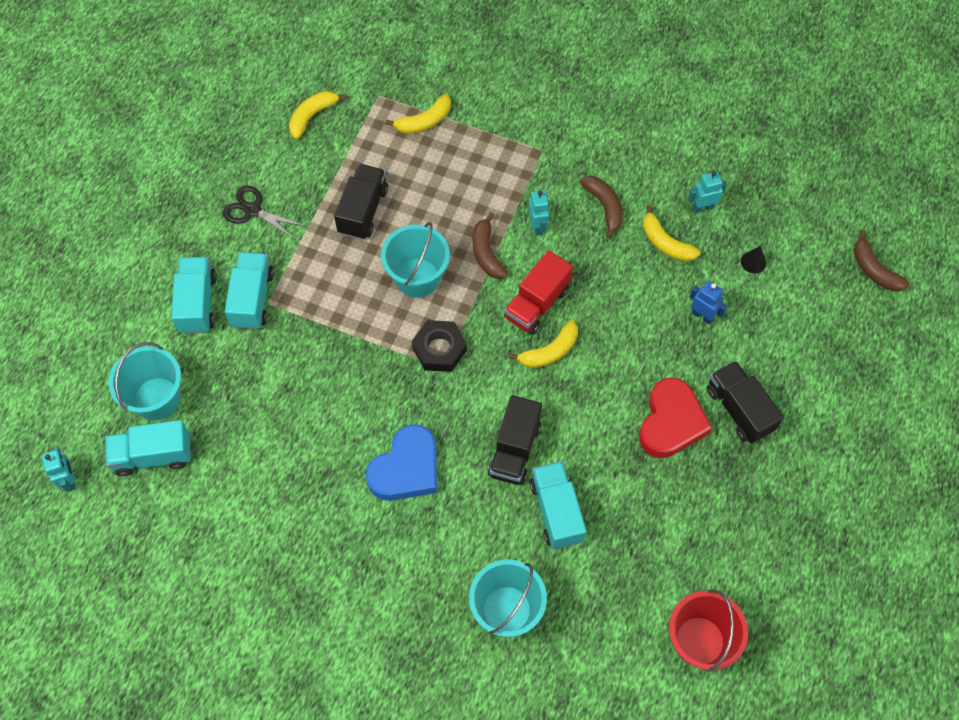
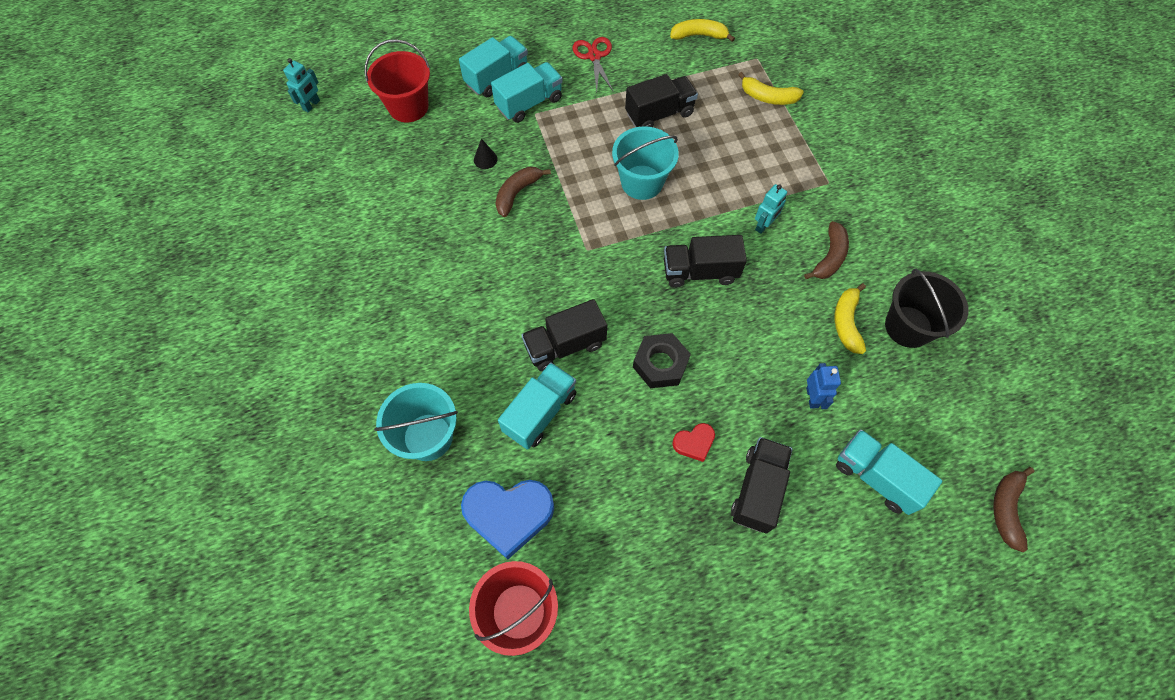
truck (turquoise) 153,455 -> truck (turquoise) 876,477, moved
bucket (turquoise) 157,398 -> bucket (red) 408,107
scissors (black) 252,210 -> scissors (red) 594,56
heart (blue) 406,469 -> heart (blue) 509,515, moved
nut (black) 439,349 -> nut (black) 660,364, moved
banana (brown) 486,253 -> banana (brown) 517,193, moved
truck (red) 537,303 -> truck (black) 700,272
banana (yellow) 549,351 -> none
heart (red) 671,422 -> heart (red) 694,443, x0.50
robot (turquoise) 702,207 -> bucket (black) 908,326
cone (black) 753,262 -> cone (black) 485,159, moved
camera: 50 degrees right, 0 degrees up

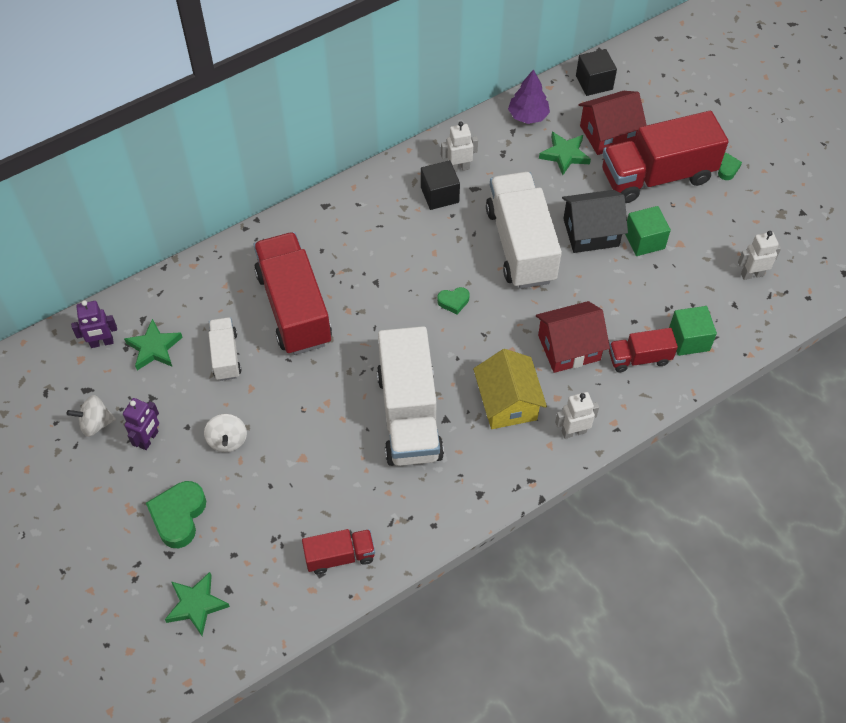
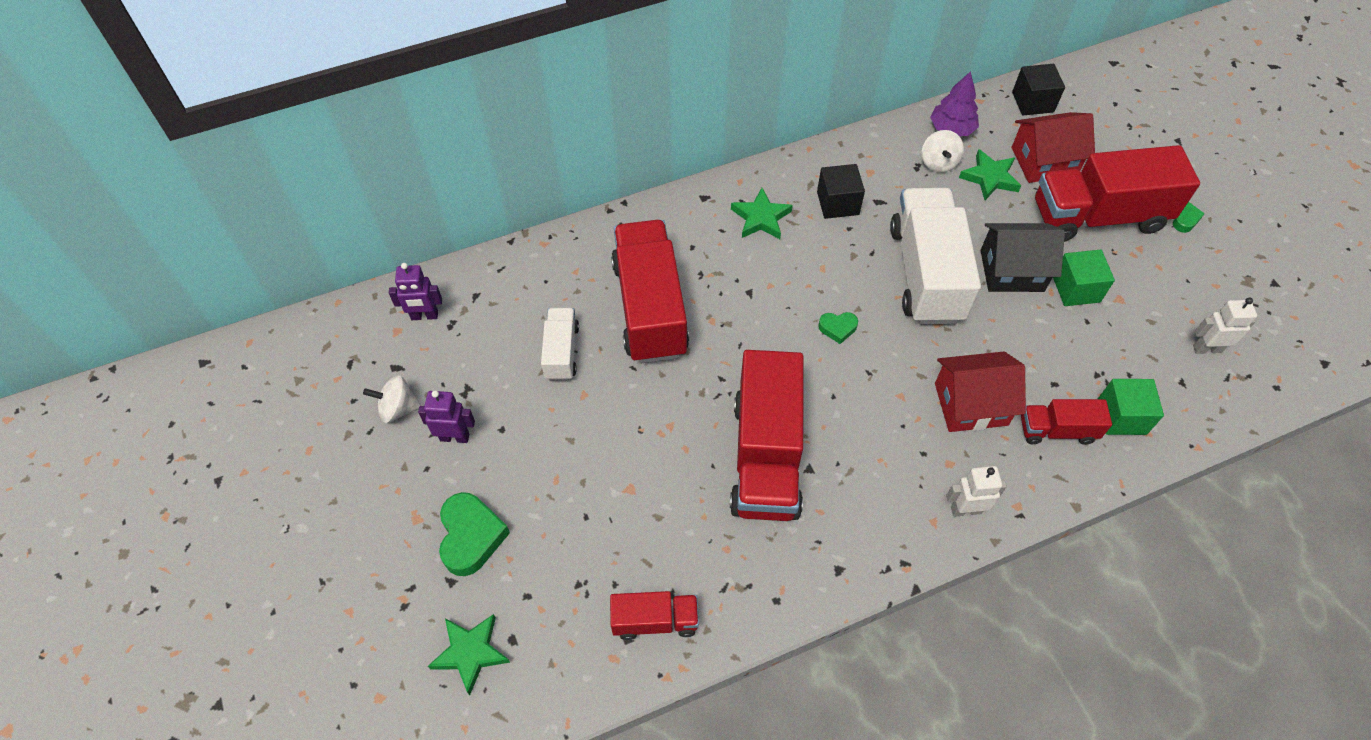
robot (purple) 149,439 -> robot (purple) 455,437, 120 degrees counterclockwise
star (green) 154,348 -> star (green) 761,218, moved
heart (green) 178,516 -> heart (green) 471,536, 150 degrees clockwise
spinning top (white) 227,440 -> spinning top (white) 938,163, moved
truck (white) 409,415 -> truck (red) 766,456
robot (white) 458,168 -> none
house (yellow) 507,402 -> none
camera: 10 degrees right, 0 degrees up

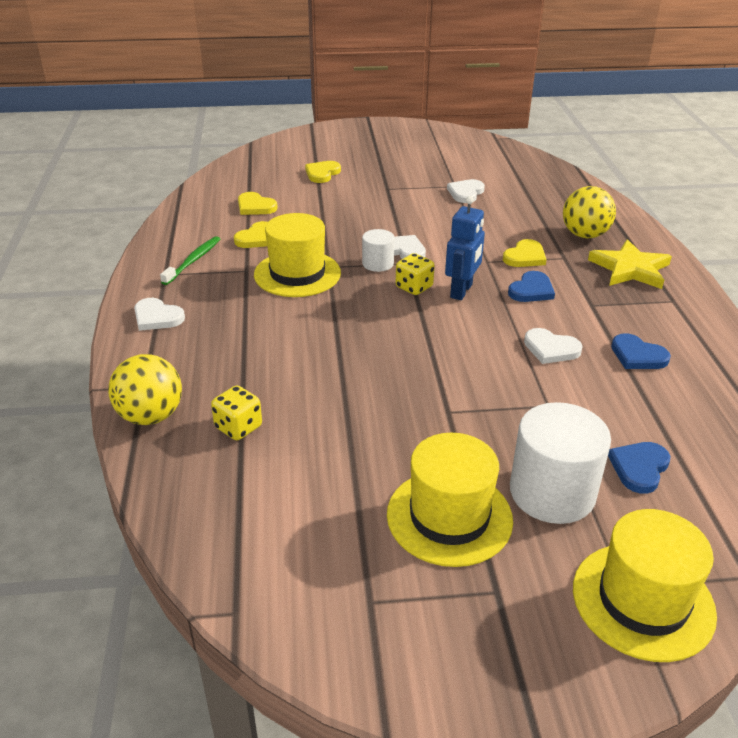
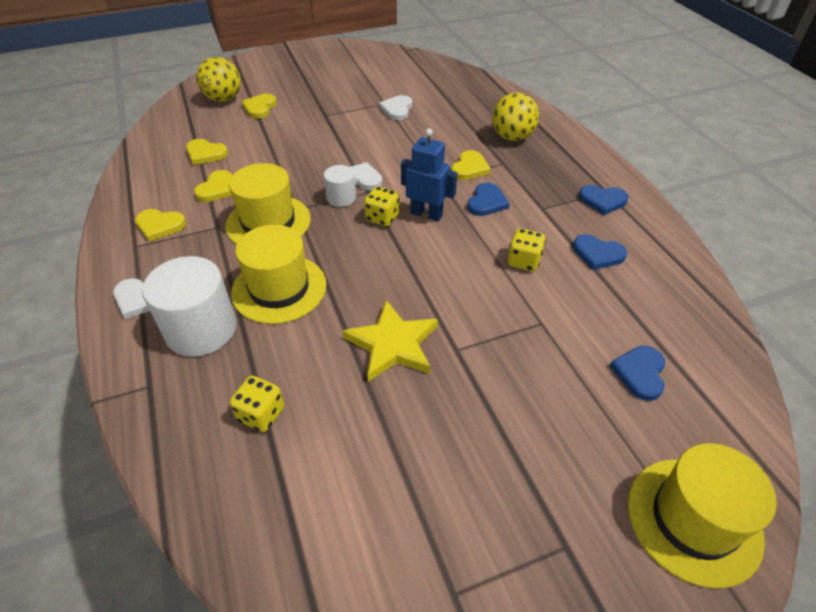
ball (yellow) 151,416 -> ball (yellow) 223,99, moved
toothbrush (green) 193,261 -> heart (yellow) 160,225
hat (yellow) 449,517 -> hat (yellow) 279,288, moved
robot (blue) 461,291 -> robot (blue) 426,214, 75 degrees counterclockwise
cylinder (white) 552,492 -> cylinder (white) 201,329, moved
heart (white) 551,349 -> dice (yellow) 523,261
star (yellow) 630,269 -> star (yellow) 393,344, moved
none -> heart (blue) 602,200
camera: 15 degrees left, 10 degrees up

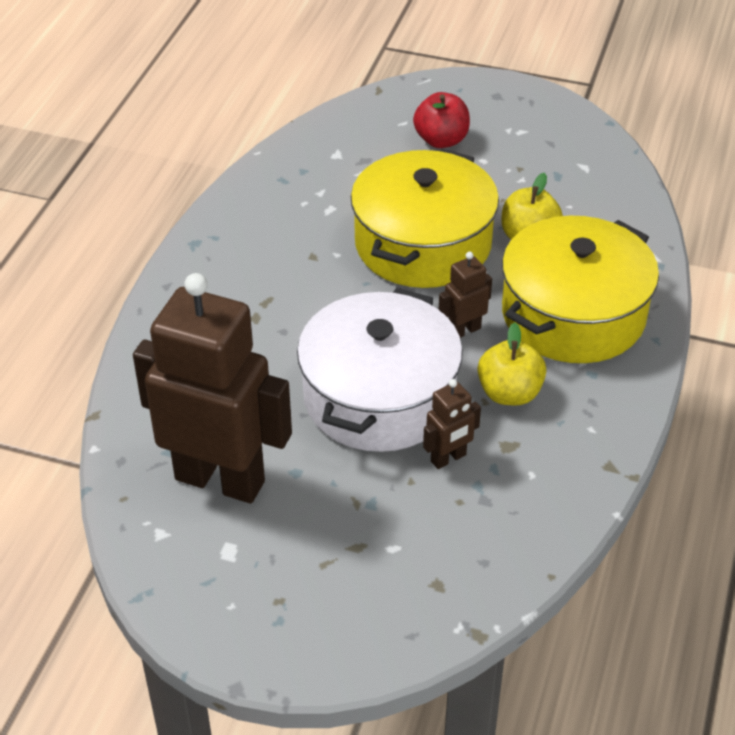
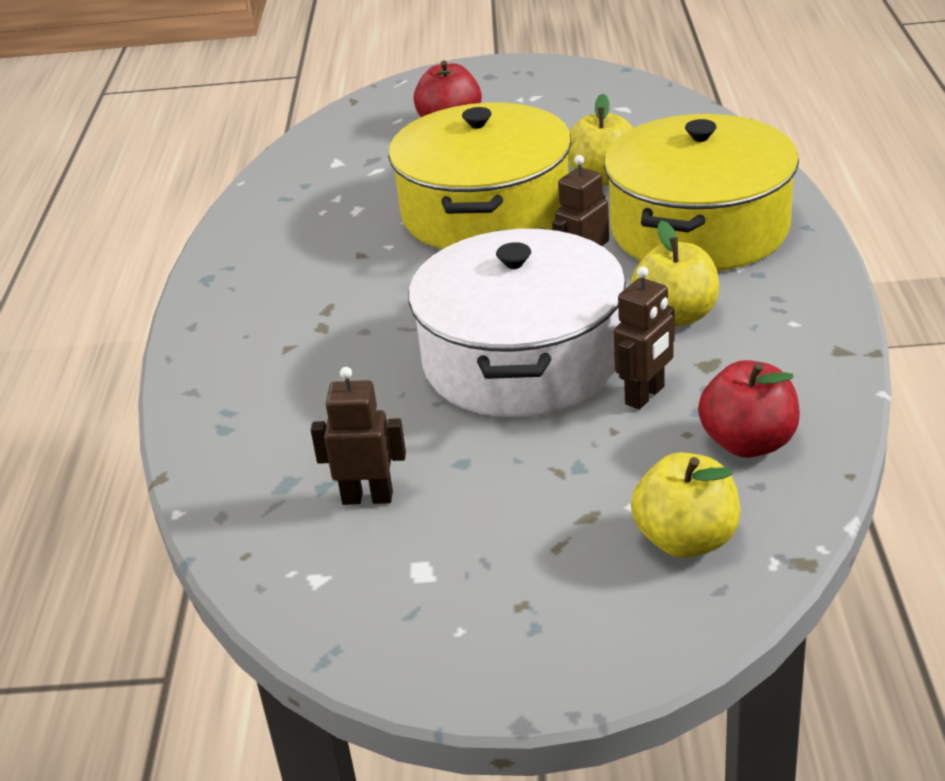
robot (brown) 220,479 -> robot (brown) 367,497, x0.42
none -> apple (yellow) 686,540
none -> apple (red) 748,443
camera: 15 degrees left, 10 degrees down

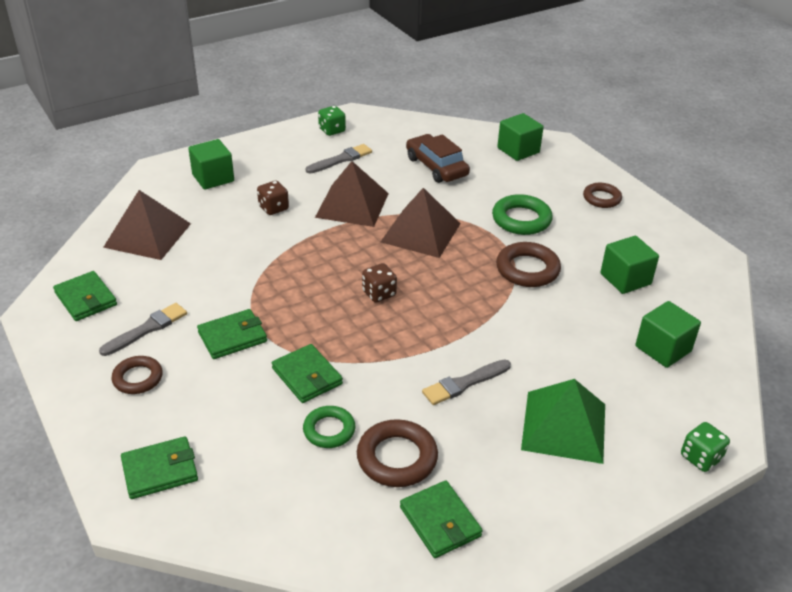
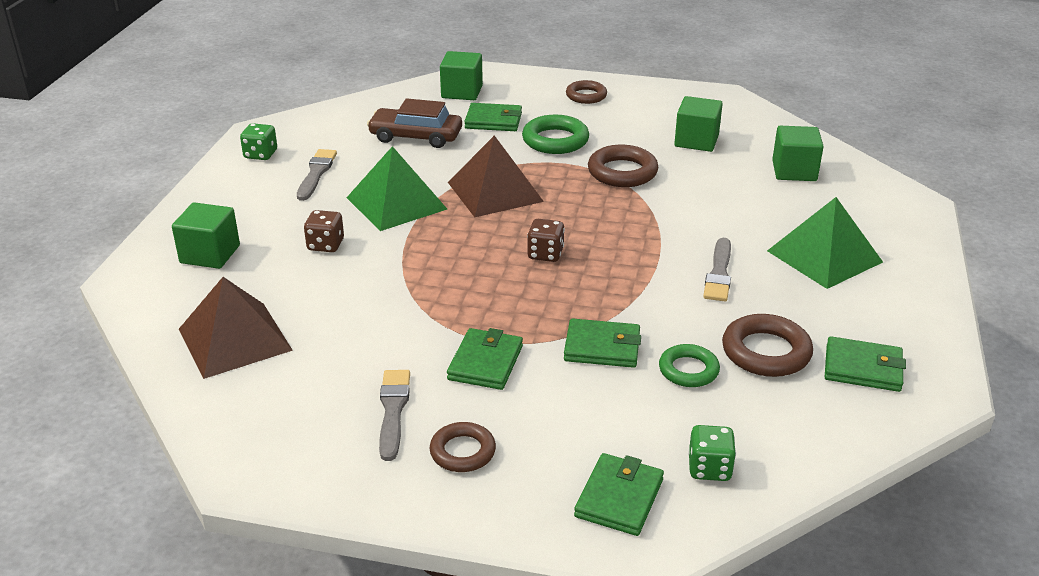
wallet (green) 86,299 -> wallet (green) 493,121, moved
pyramid (brown) 352,205 -> pyramid (green) 396,203
dice (green) 700,458 -> dice (green) 709,468, moved
camera: 45 degrees left, 5 degrees down

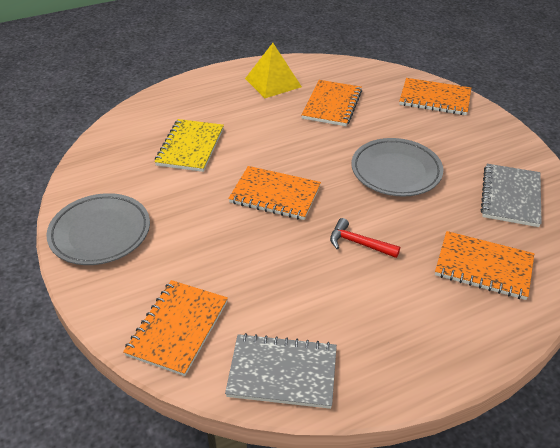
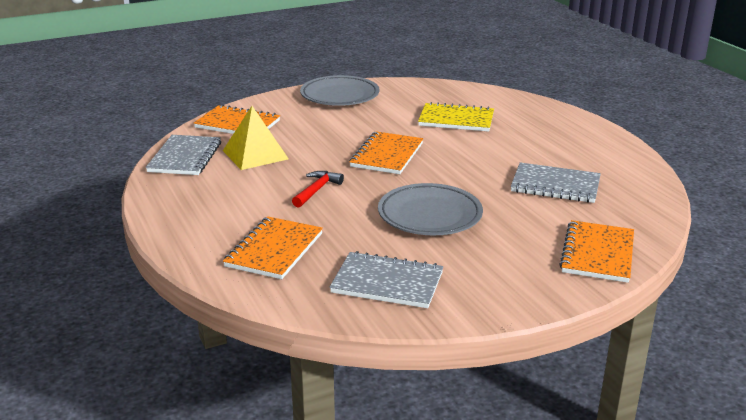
pyramid (yellow) 273,82 -> pyramid (yellow) 255,154, moved
notebook (orange) 332,105 -> notebook (grey) 555,185
camera: 90 degrees right, 15 degrees down

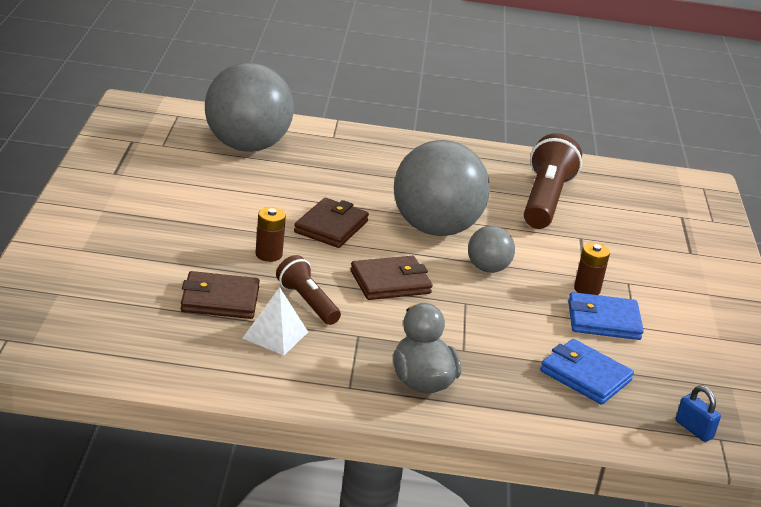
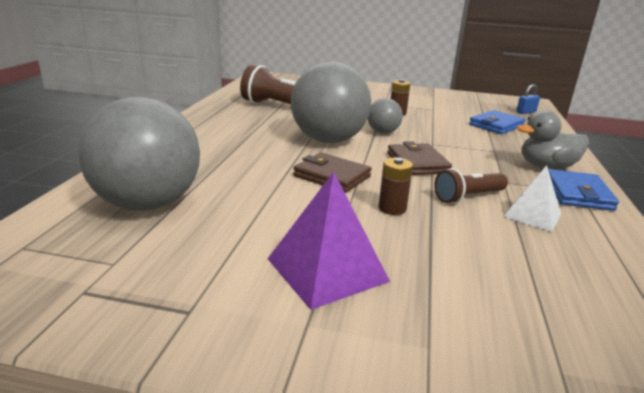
wallet (brown) 220,300 -> none
wallet (blue) 603,320 -> wallet (blue) 578,194, moved
none -> pyramid (purple) 327,270
camera: 80 degrees left, 5 degrees down

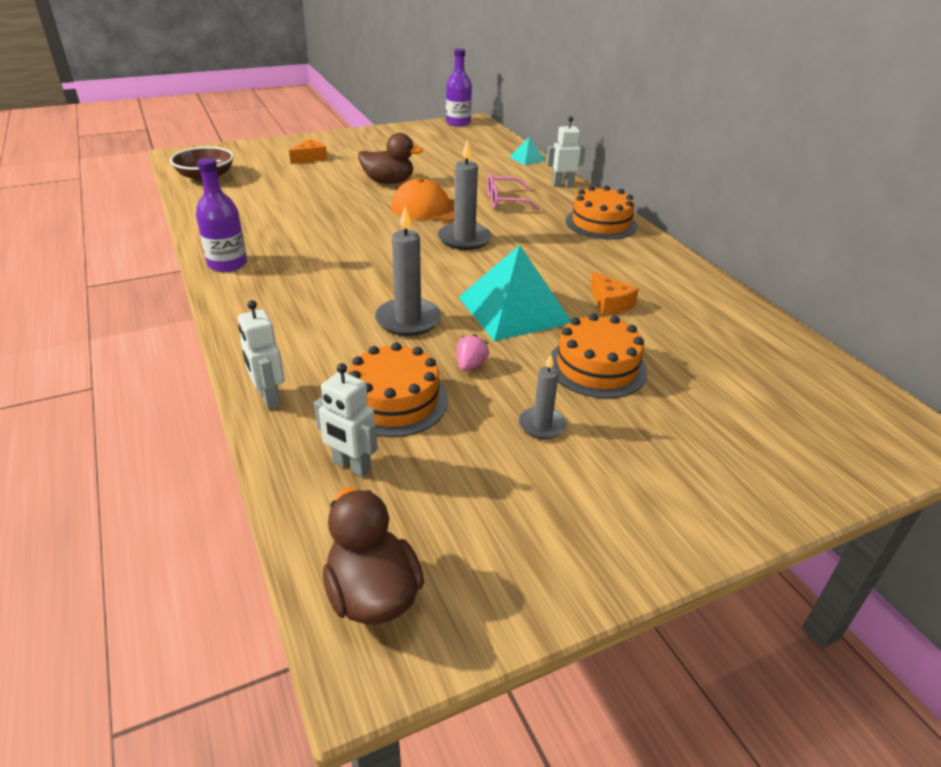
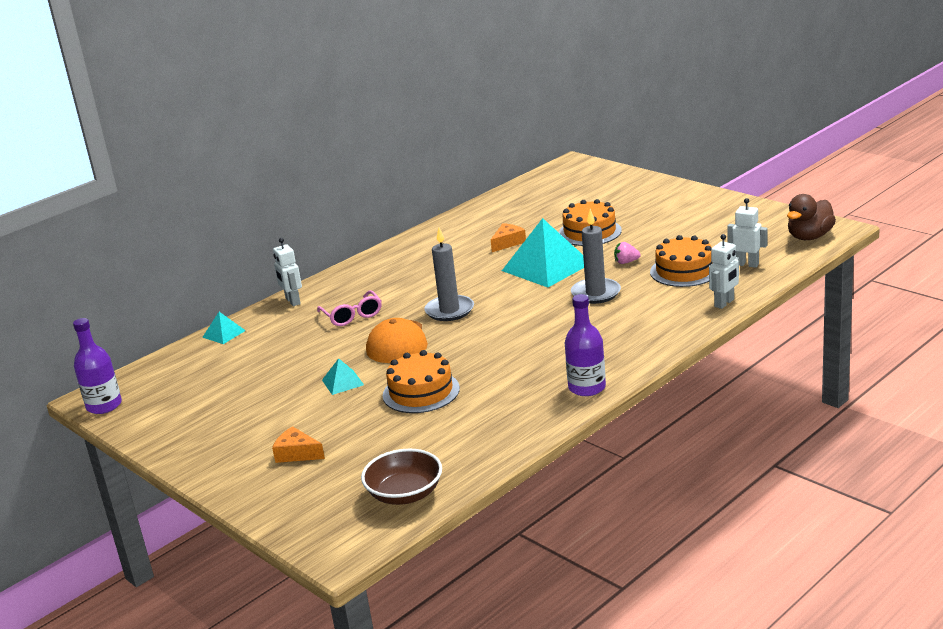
robot (white) 351,466 -> robot (white) 747,264, 75 degrees counterclockwise
duck (brown) 388,182 -> pyramid (turquoise) 342,382
candle (grey) 542,425 -> none
cake (orange) 601,223 -> cake (orange) 421,392, moved
camera: 105 degrees left, 10 degrees down

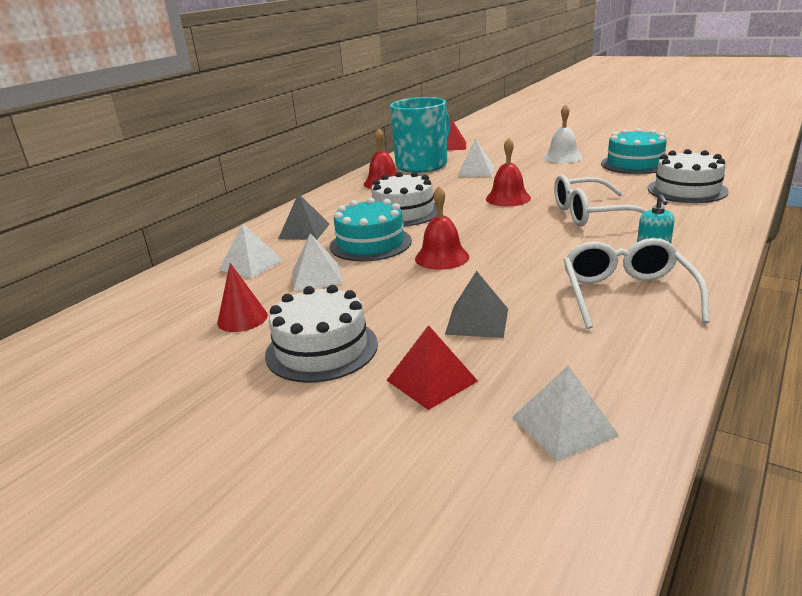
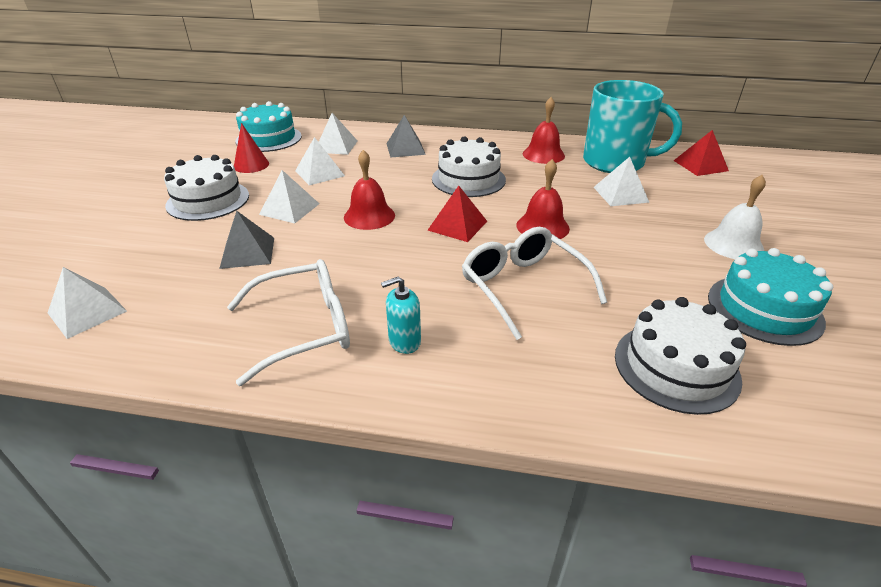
cake (turquoise) 370,243 -> cake (turquoise) 269,138, moved
pyramid (red) 432,380 -> pyramid (red) 457,225, moved
none -> pyramid (white) 289,209
camera: 65 degrees right, 10 degrees up

